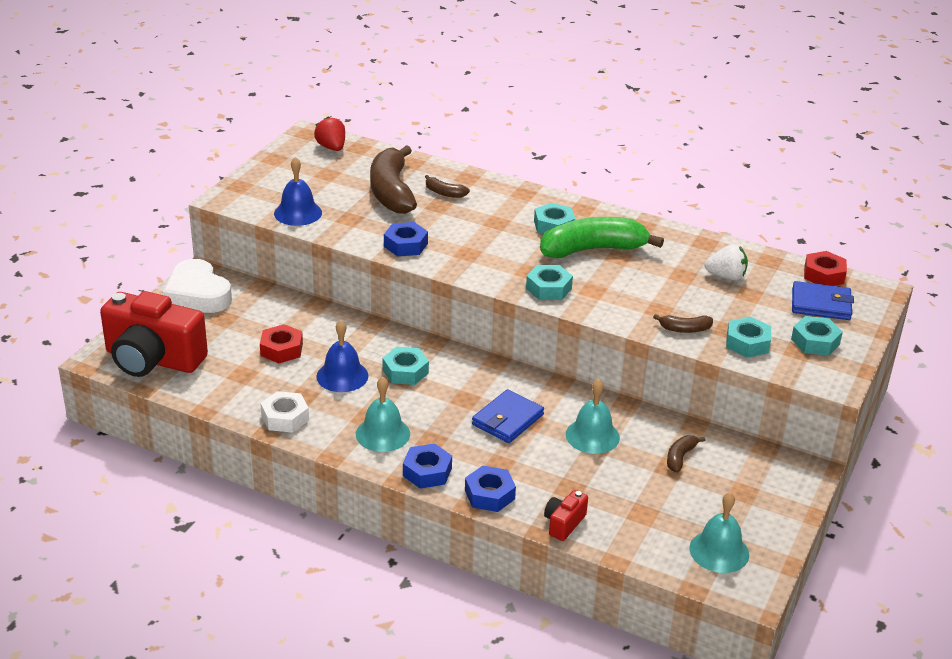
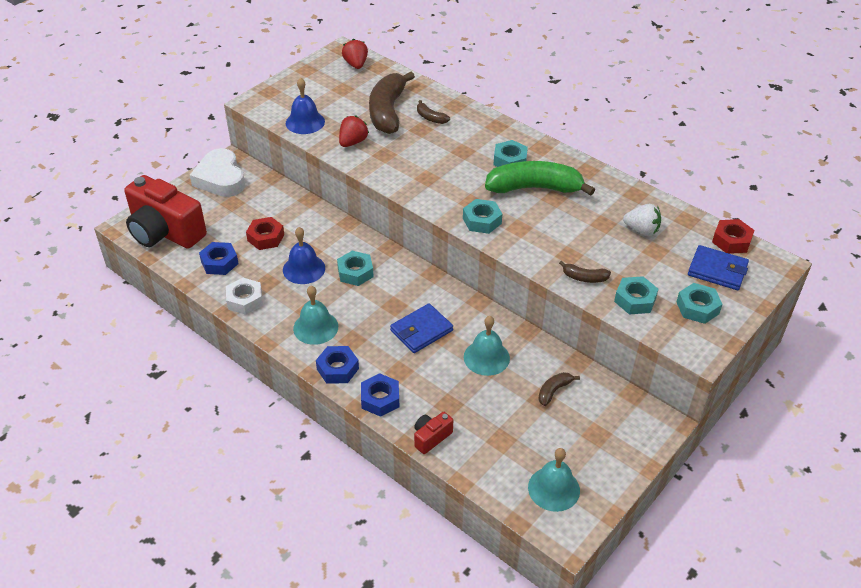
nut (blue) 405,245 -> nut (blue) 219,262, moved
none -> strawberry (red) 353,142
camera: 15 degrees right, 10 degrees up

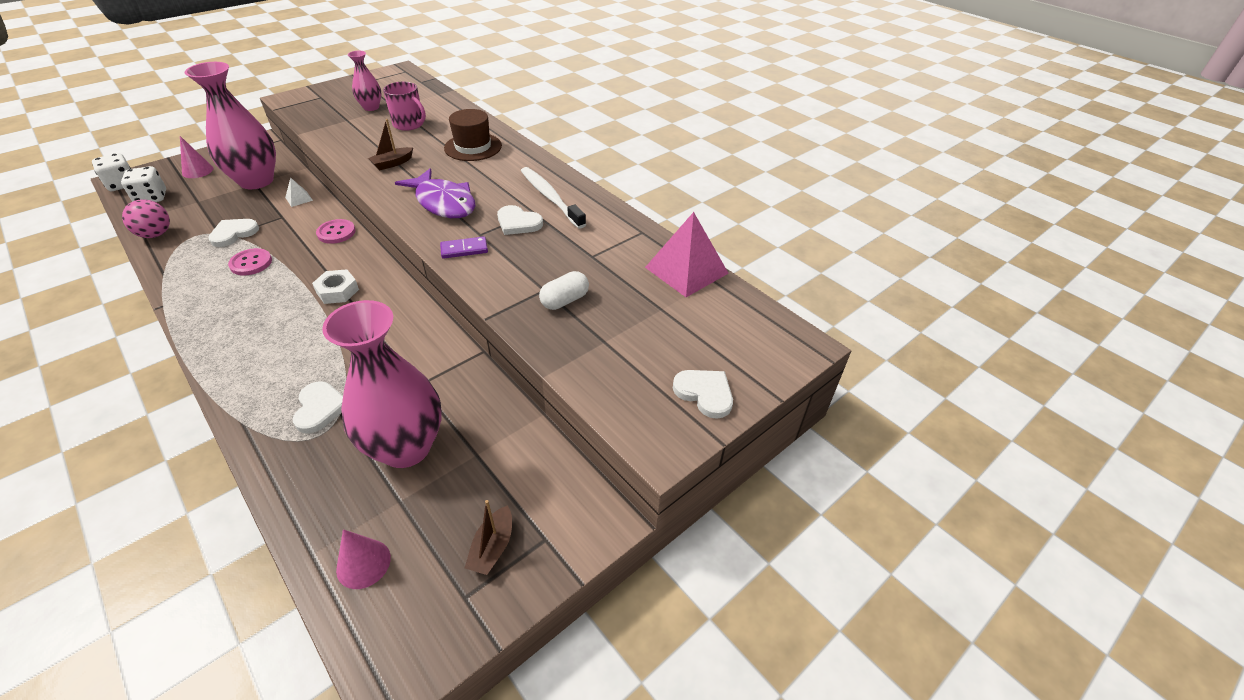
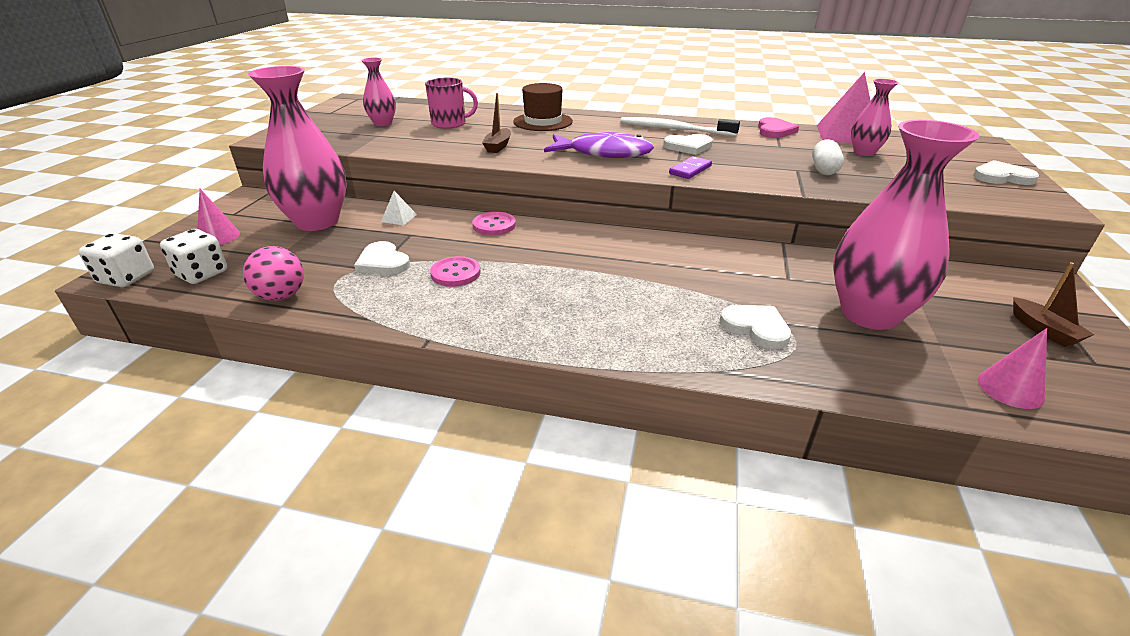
heart (white) 233,233 -> heart (white) 383,262, 45 degrees counterclockwise
nut (white) 337,291 -> none
none -> heart (pink) 774,131
none -> vase (pink) 864,152
camera: 35 degrees left, 10 degrees down

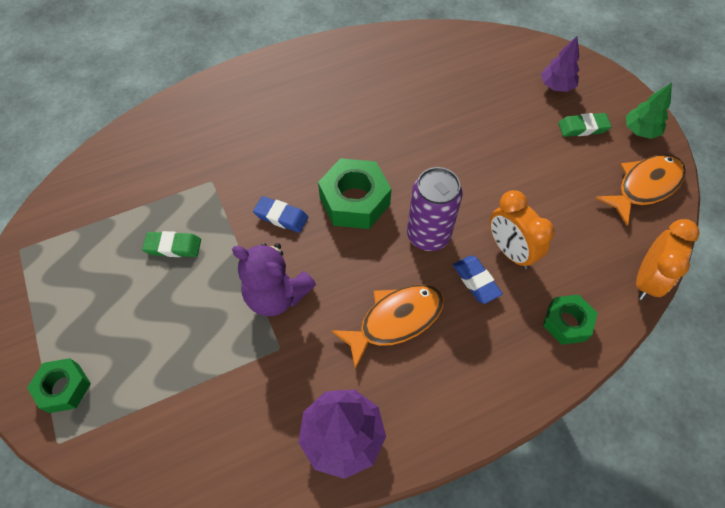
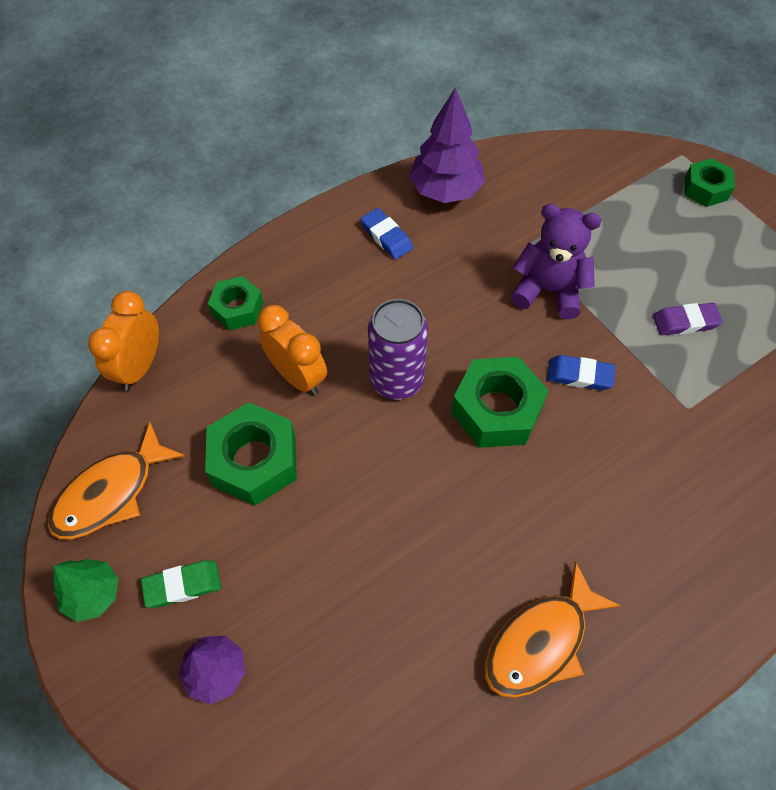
eraser (green) 173,246 -> eraser (purple) 685,322
fish (orange) 396,320 -> fish (orange) 541,642, moved
eraser (blue) 476,281 -> eraser (blue) 386,237, moved
none -> nut (green) 255,461
camera: 170 degrees right, 0 degrees up

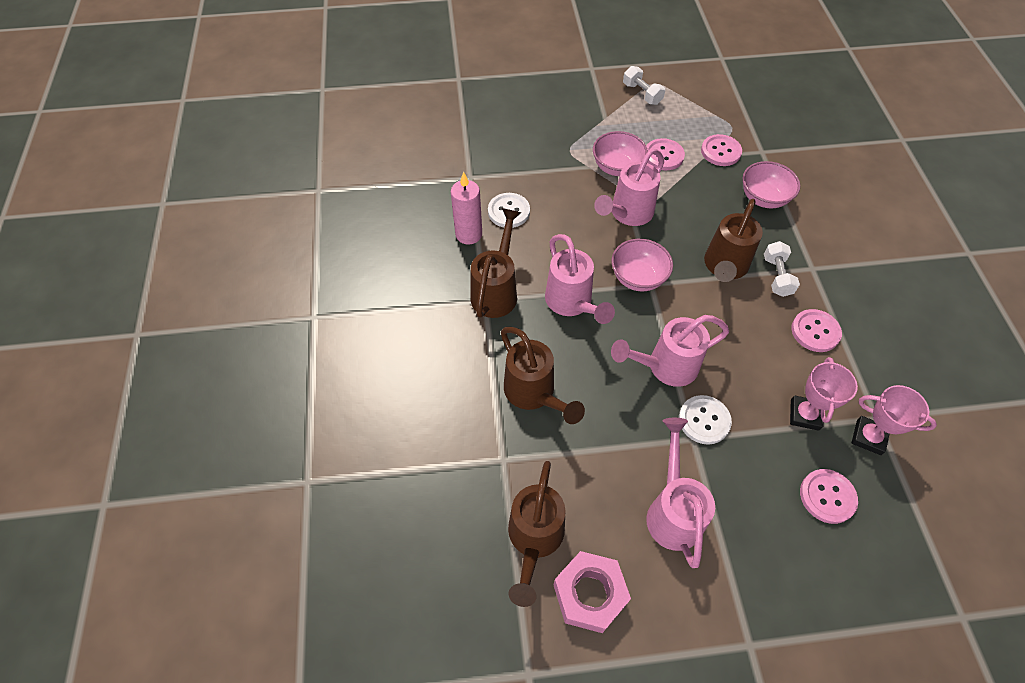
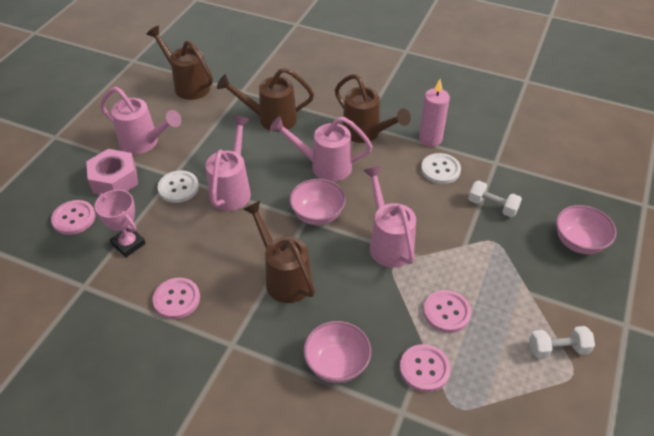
nut (pink) 589,594 -> nut (pink) 114,179, moved
bowl (pink) 617,167 -> bowl (pink) 578,242, moved
dumbbell (white) 777,276 -> dumbbell (white) 492,206, moved
trophy (pink) 868,437 -> none
camera: 120 degrees right, 10 degrees down

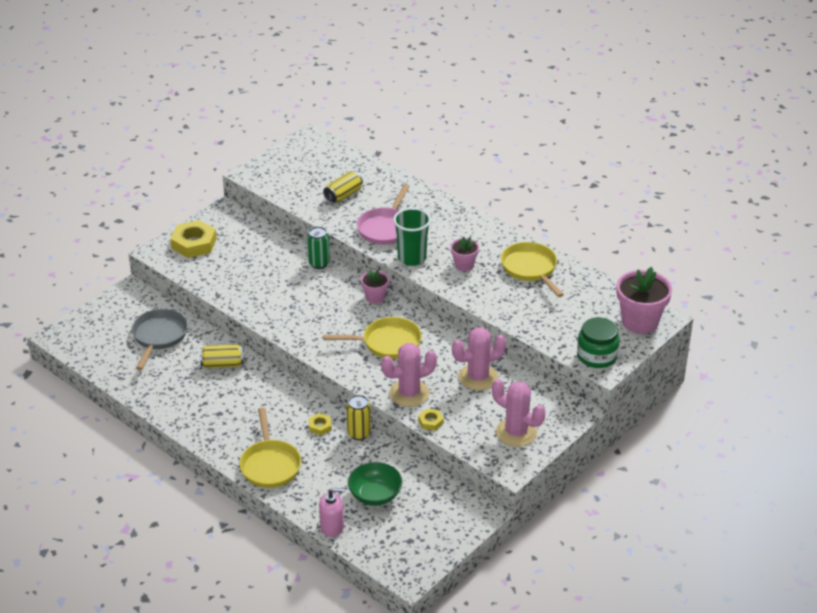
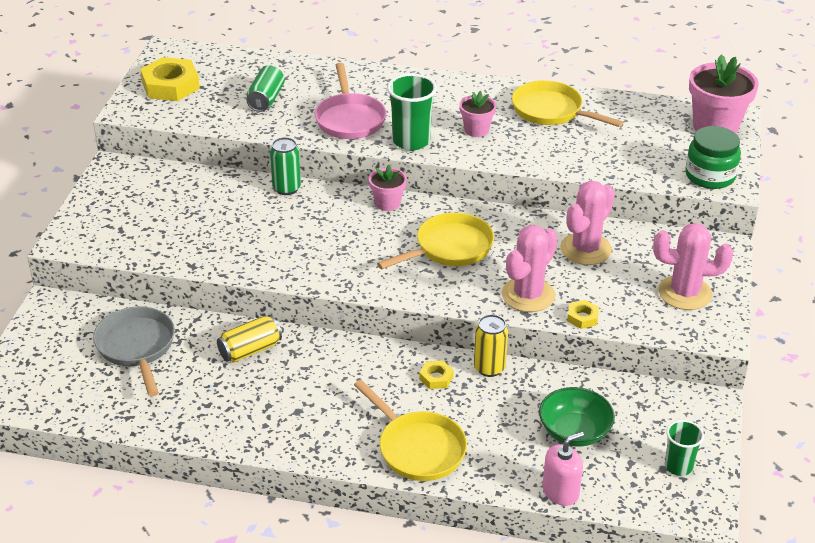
nut (yellow) 194,243 -> nut (yellow) 170,85, moved
can (yellow) 343,195 -> can (green) 266,99
none -> cup (green) 678,466
camera: 30 degrees left, 0 degrees up

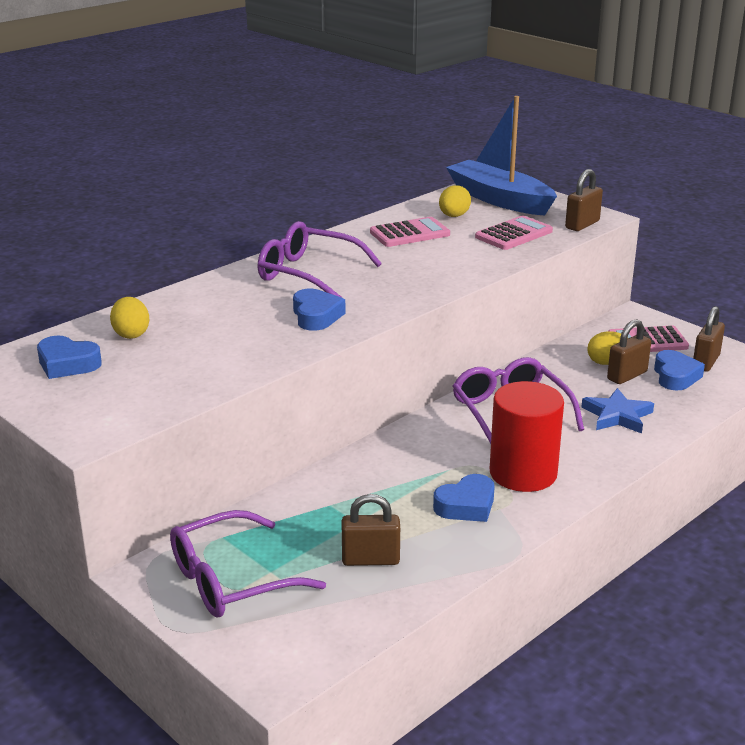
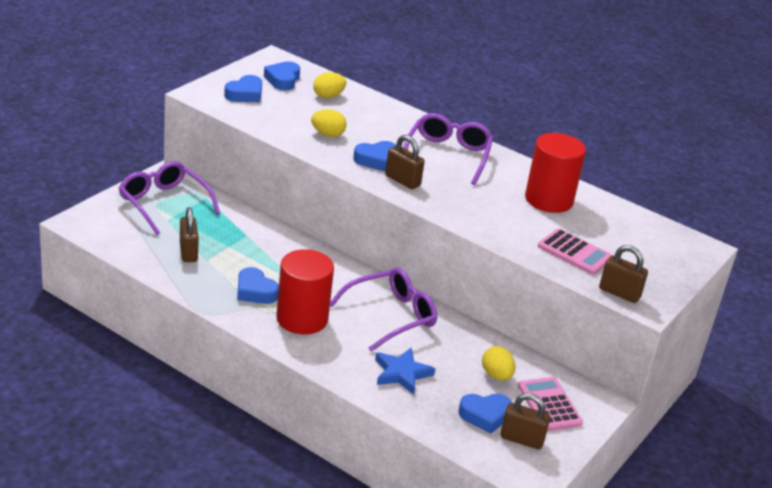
calculator (pink) 409,233 -> cylinder (red) 549,200
egg (yellow) 454,216 -> egg (yellow) 328,134, moved
boat (blue) 499,199 -> none
padlock (brown) 627,376 -> padlock (brown) 402,181, moved
none -> heart (blue) 245,94
camera: 75 degrees right, 5 degrees up

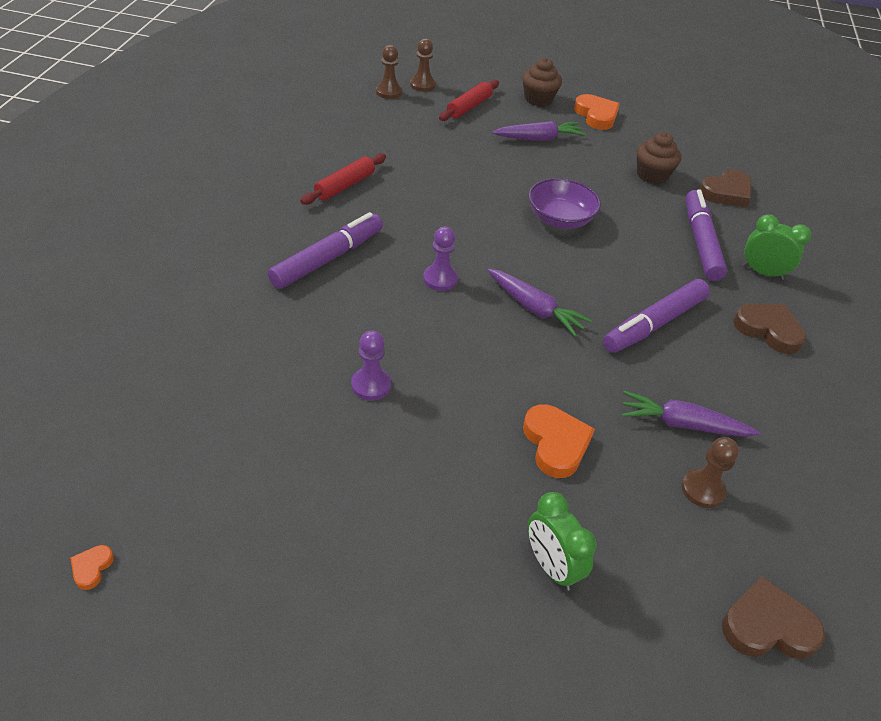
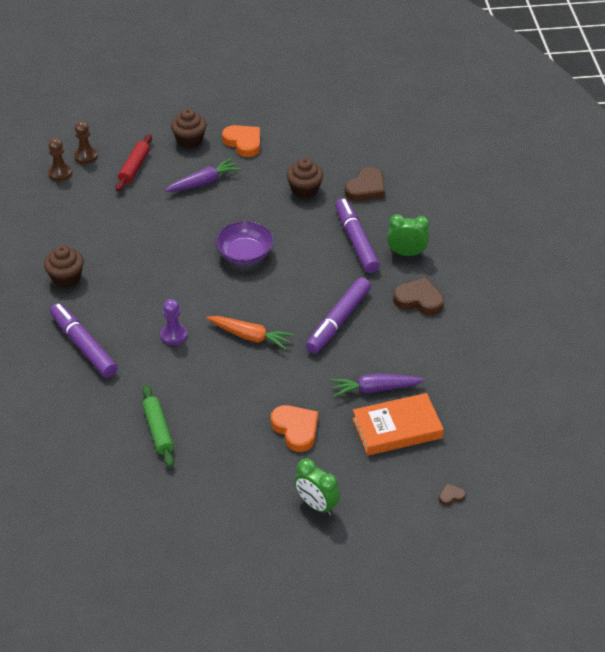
heart (orange) 92,568 -> none
marker (purple) 328,259 -> marker (purple) 84,345, 60 degrees counterclockwise
rolling pin (red) 345,186 -> cupcake (brown) 66,278
pawn (purple) 371,385 -> rolling pin (green) 158,430
carrot (purple) 534,308 -> carrot (orange) 250,336
pawn (brown) 702,489 -> book (orange) 397,428
heart (brown) 767,626 -> heart (brown) 451,496, x0.47
camera: 15 degrees left, 0 degrees up

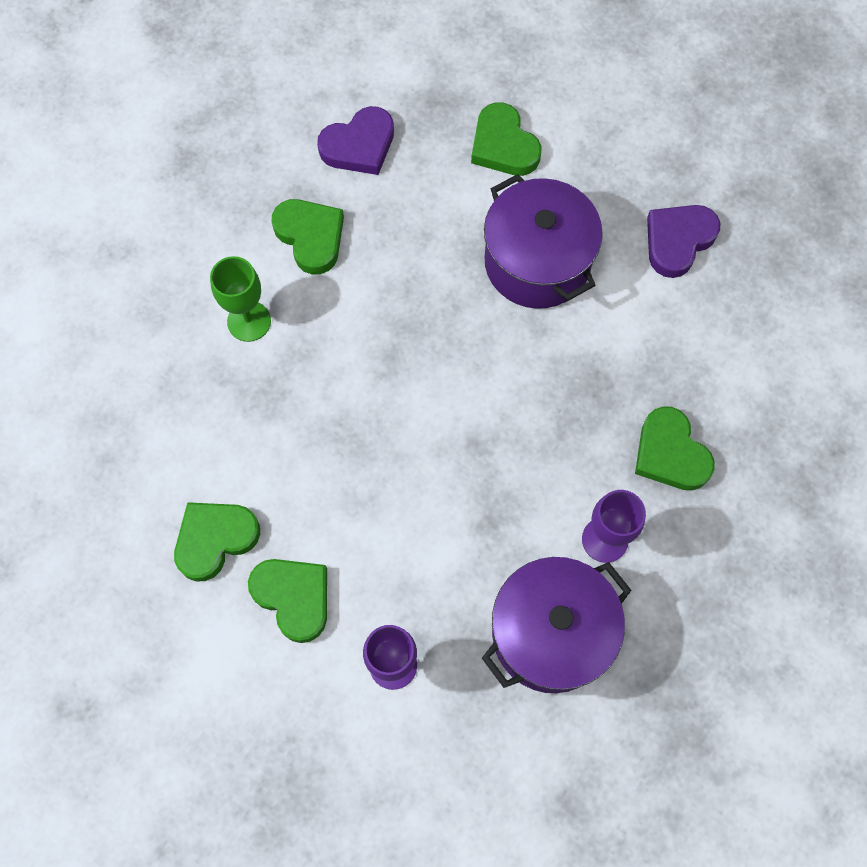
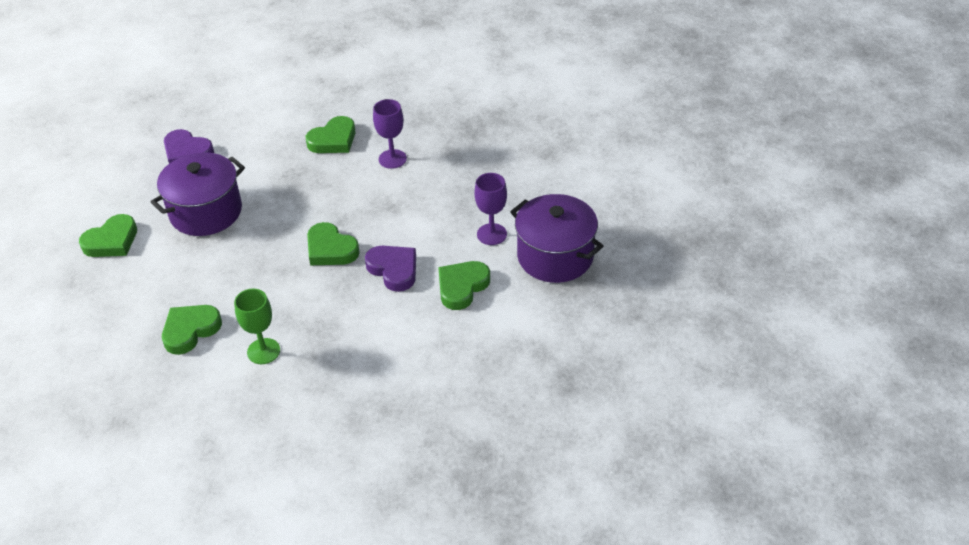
heart (green) 215,539 -> heart (green) 330,249, moved
heart (purple) 359,145 -> heart (purple) 394,270, moved
pot (purple) 550,633 -> pot (purple) 555,256, moved
camera: 100 degrees left, 25 degrees down

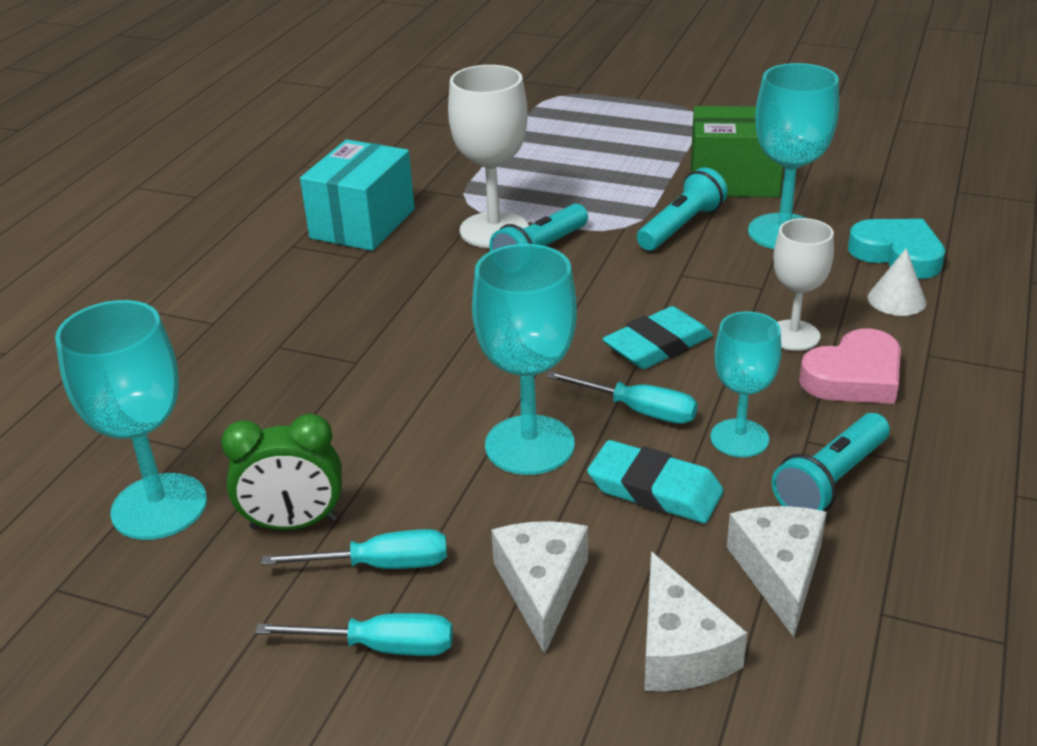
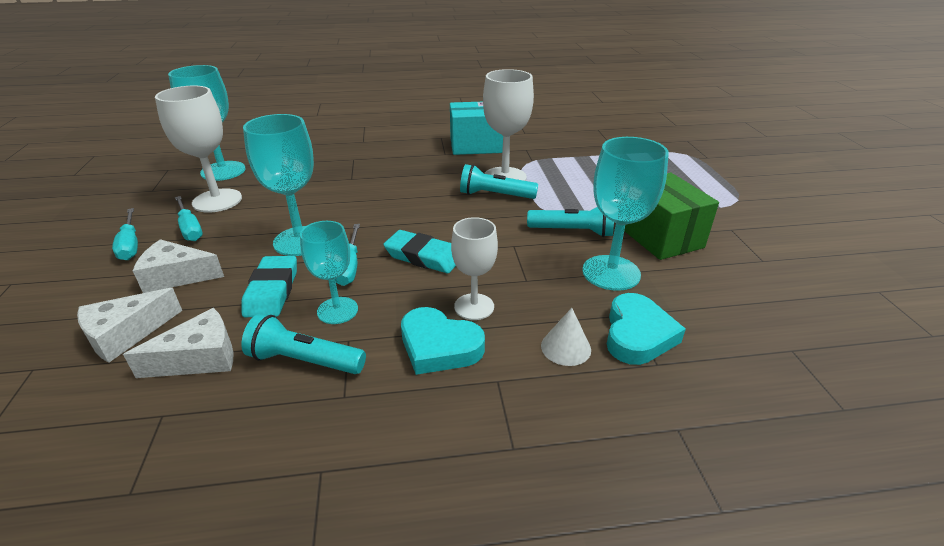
clock (green) 294,524 -> goblet (white) 217,201
cheese (white) 542,588 -> cheese (white) 177,276, 150 degrees counterclockwise
heart (pink) 854,377 -> heart (turquoise) 439,346
camera: 60 degrees right, 0 degrees up

